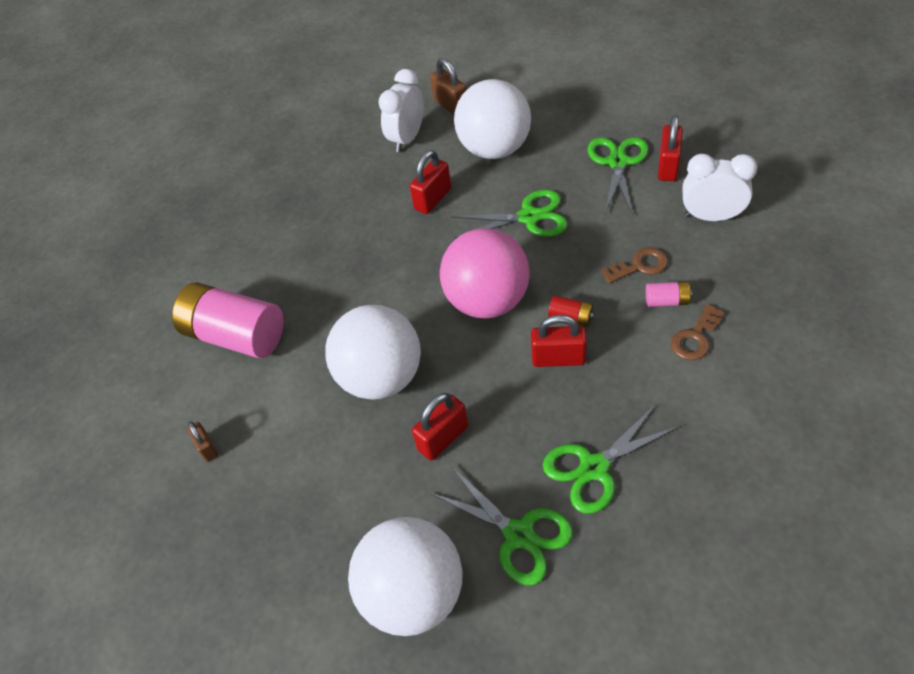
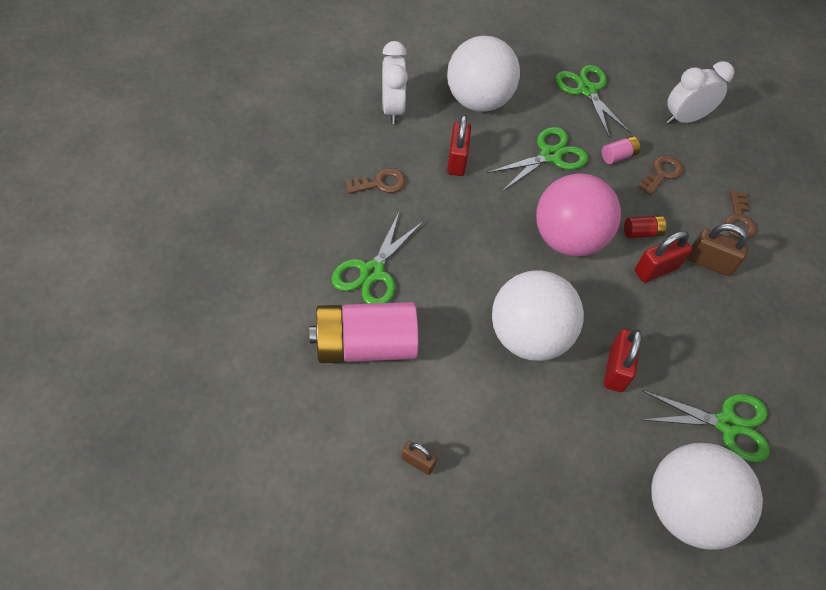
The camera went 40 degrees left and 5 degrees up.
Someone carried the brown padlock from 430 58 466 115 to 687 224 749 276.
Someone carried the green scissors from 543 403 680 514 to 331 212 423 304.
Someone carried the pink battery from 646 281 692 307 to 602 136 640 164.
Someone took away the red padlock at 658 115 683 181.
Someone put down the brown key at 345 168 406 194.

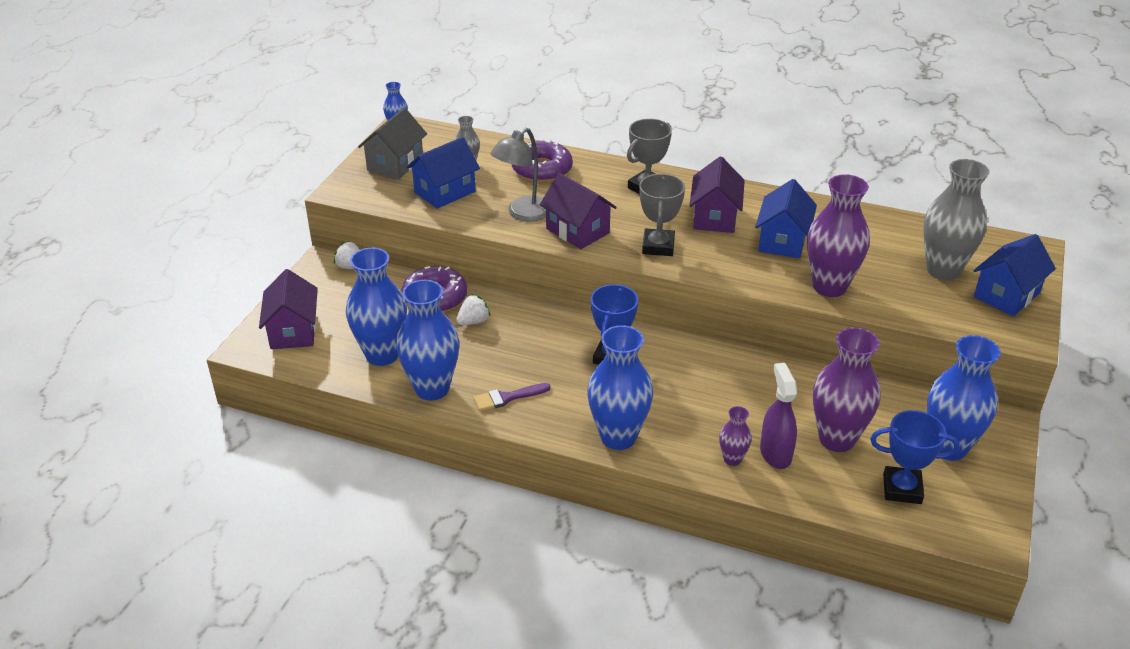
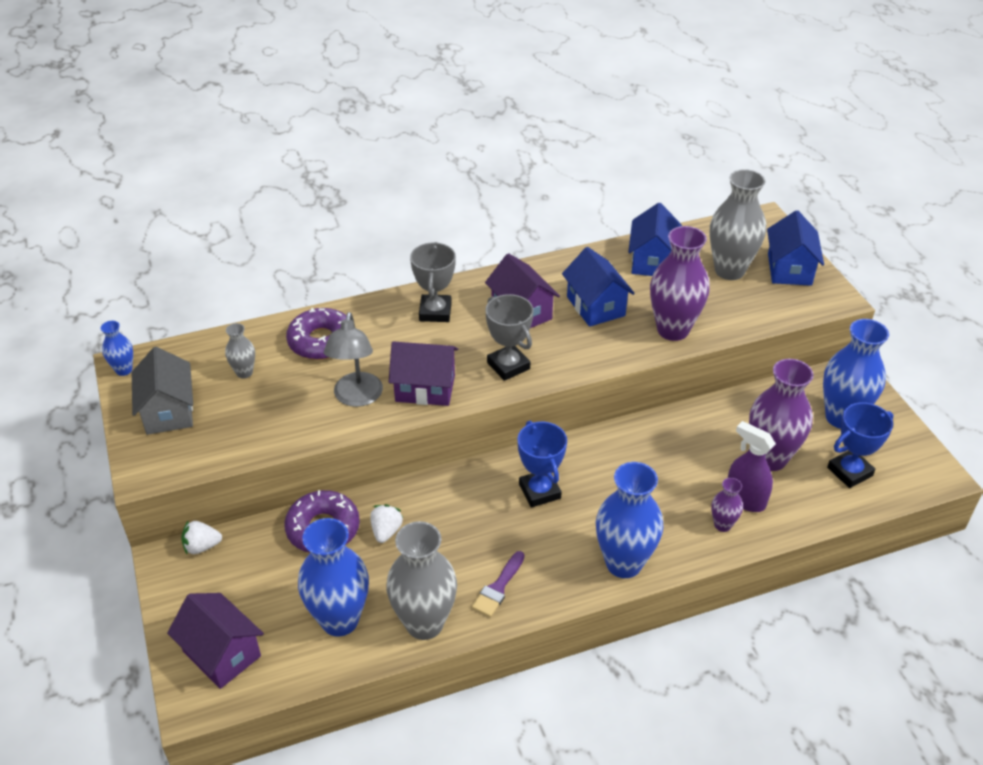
The camera went 40 degrees left and 5 degrees up.
Someone repainted the blue vase at 396 280 459 401, which became the grey vase at 386 521 457 640.
Someone carried the blue house from 407 137 480 209 to 628 203 682 276.

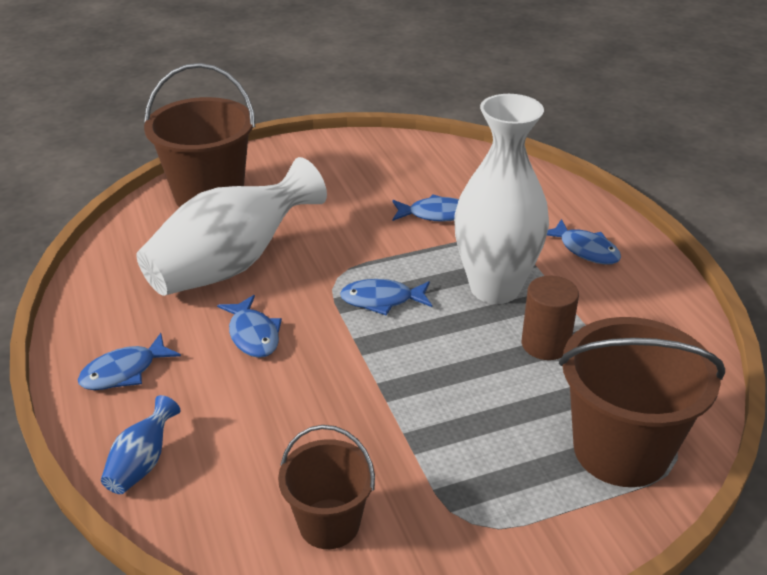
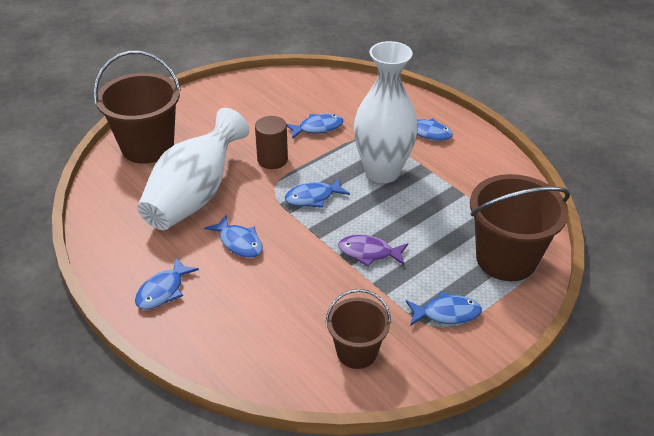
The camera went 20 degrees left and 5 degrees up.
Someone took away the blue vase at 101 395 180 494.
Someone carried the brown cylinder from 522 276 579 360 to 255 116 288 169.
Someone put down the purple fish at 338 235 408 267.
Someone put down the blue fish at 406 291 482 326.

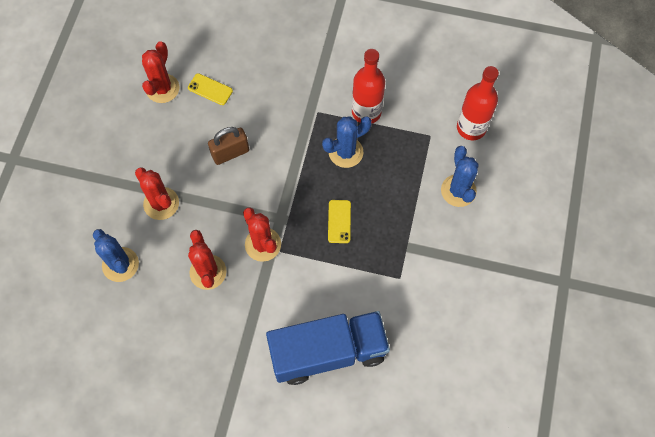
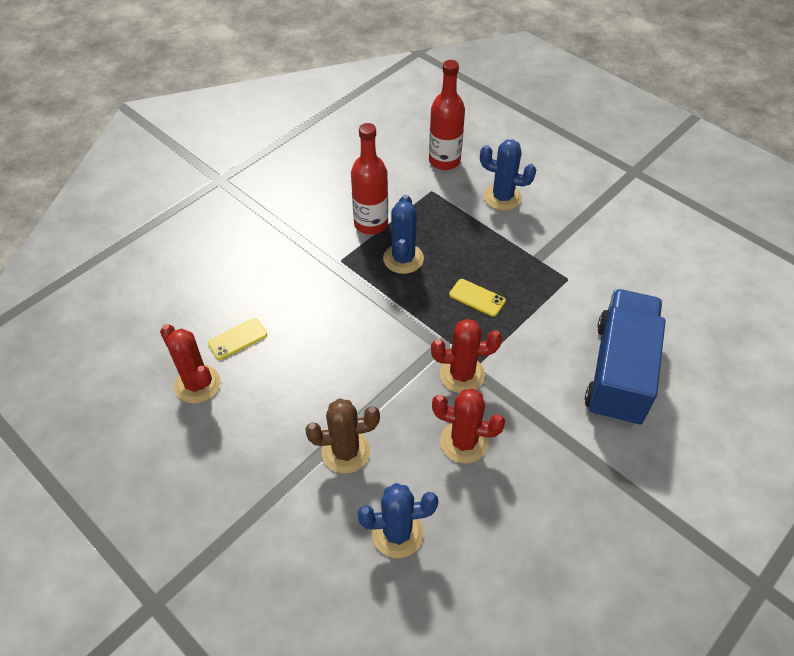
The camera went 60 degrees left and 15 degrees down.
Someone repainted the red cactus at 135 167 179 220, which became the brown cactus at 305 398 380 473.
Someone took away the brown padlock at 208 127 249 165.

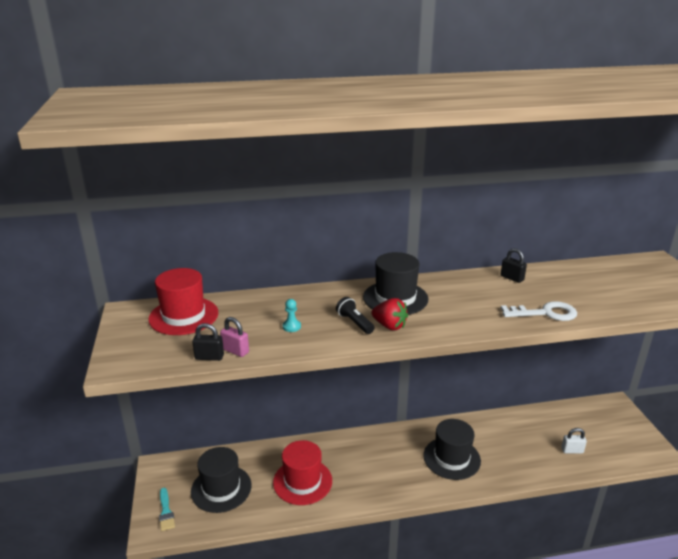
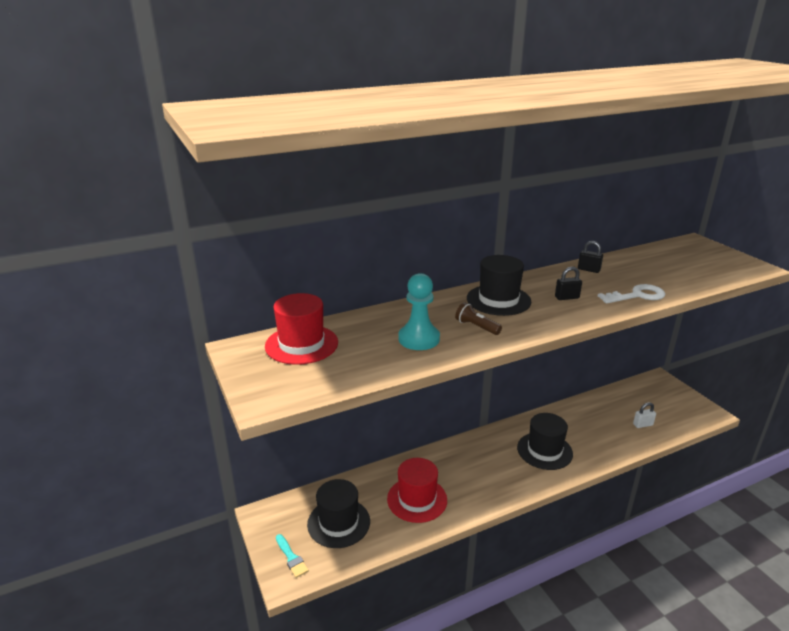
The camera went 15 degrees left and 0 degrees up.
Someone carried the black padlock from 192 323 224 361 to 555 267 582 300.
Someone took away the pink padlock at 220 317 249 357.
Someone scaled the turquoise pawn at 283 299 301 332 by 2.20.
Someone repainted the black flashlight at 336 297 375 334, which became the brown flashlight at 455 302 502 335.
Someone took away the red strawberry at 372 298 408 330.

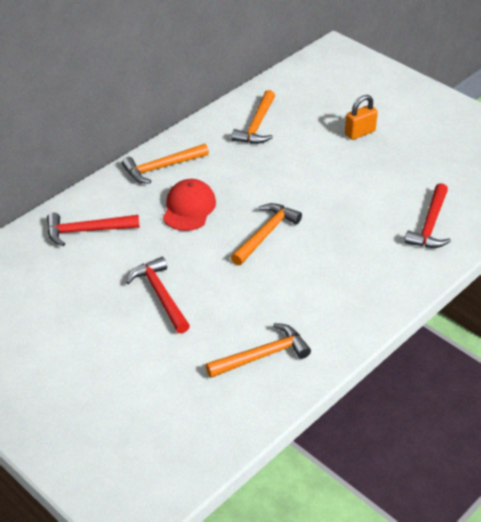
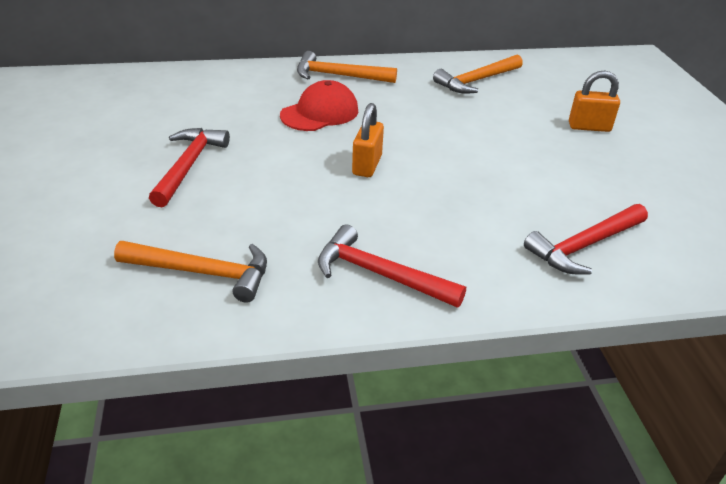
The camera went 35 degrees right and 5 degrees down.
Someone carried the red hammer from 47 213 140 246 to 318 224 466 308.
Someone swapped the orange hammer at 231 203 302 266 for the orange padlock at 352 103 384 177.

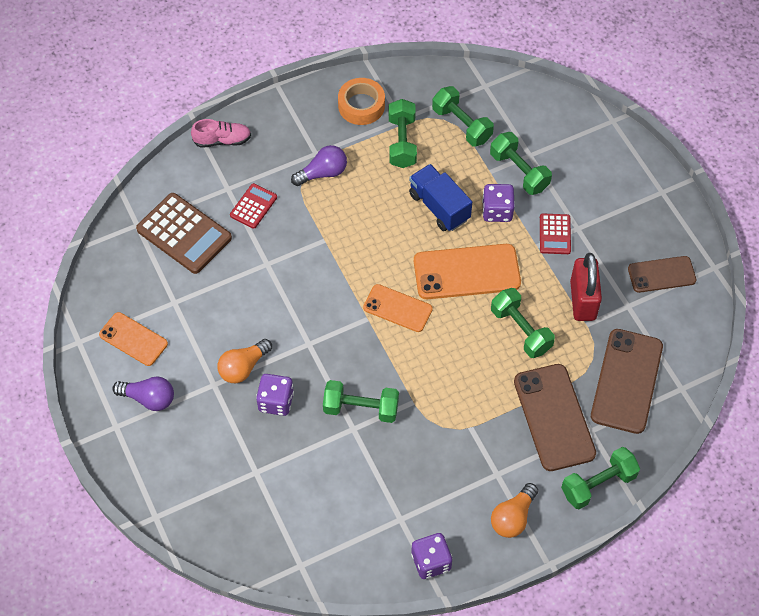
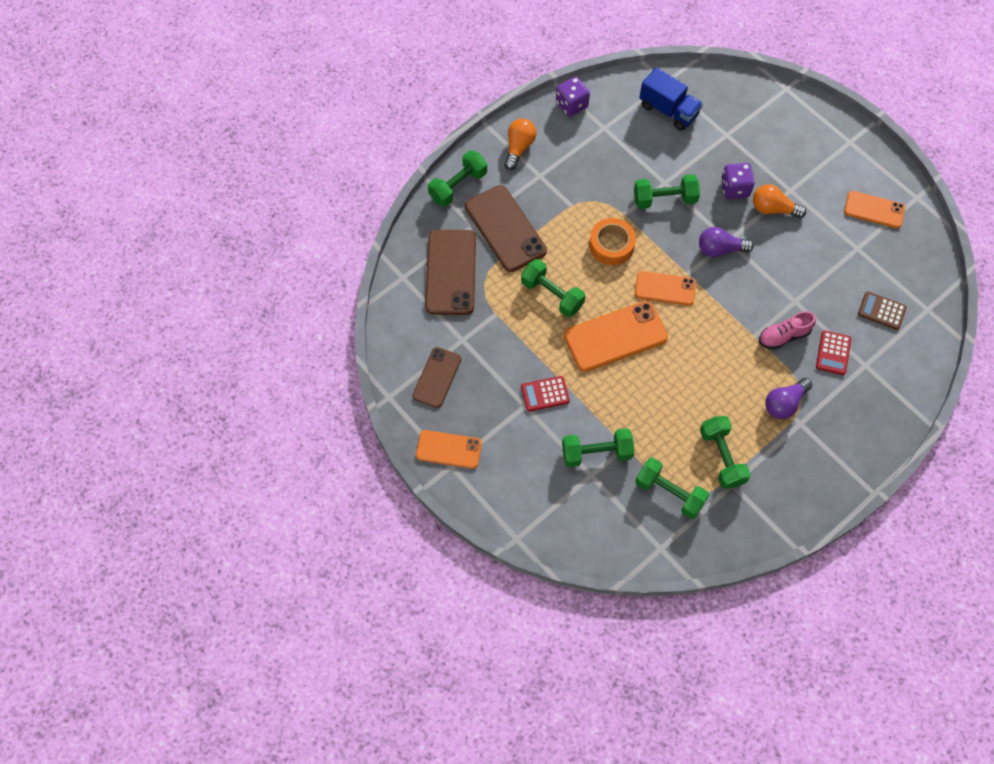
The camera went 165 degrees right and 5 degrees up.
Someone carried the purple light bulb from 112 376 174 411 to 699 227 754 257.
Someone scaled the brown calculator at 136 193 232 274 by 0.54.
Someone carried the pink shoe from 191 119 251 148 to 759 311 816 350.
Someone rotated the orange light bulb at 217 339 272 383 by 105 degrees counterclockwise.
Someone carried the orange tape from 338 78 385 125 to 589 218 636 265.
Someone carried the blue truck from 409 164 472 231 to 639 67 703 131.
Someone took away the purple dice at 482 184 514 222.
Someone rotated the green dumbbell at 490 132 552 195 by 45 degrees counterclockwise.
Someone rotated the red calculator at 540 213 571 254 by 90 degrees counterclockwise.
Someone took away the red padlock at 570 253 602 321.
Someone rotated the brown phone at 628 256 696 293 by 45 degrees counterclockwise.
Someone put down the orange phone at 416 430 482 469.

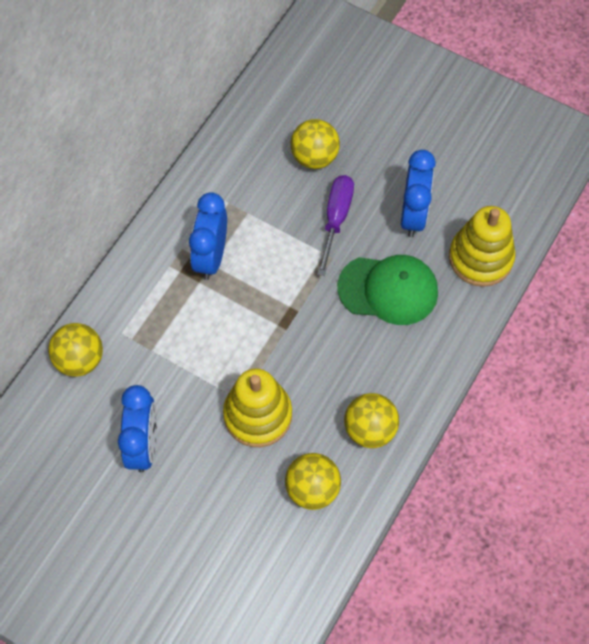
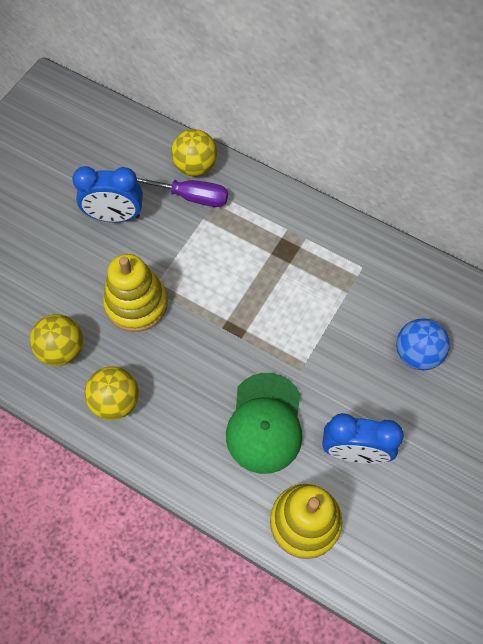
The camera went 90 degrees right and 0 degrees up.
Someone took away the blue clock at 189 192 227 280.
Someone repainted the yellow ball at 290 119 340 169, which became the blue ball at 396 318 450 370.
Someone carried the purple screwdriver from 317 175 354 276 to 137 178 228 207.

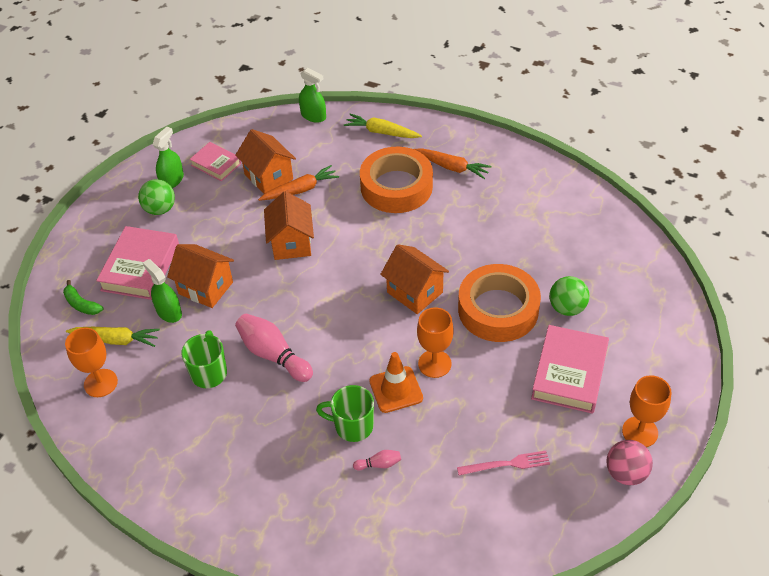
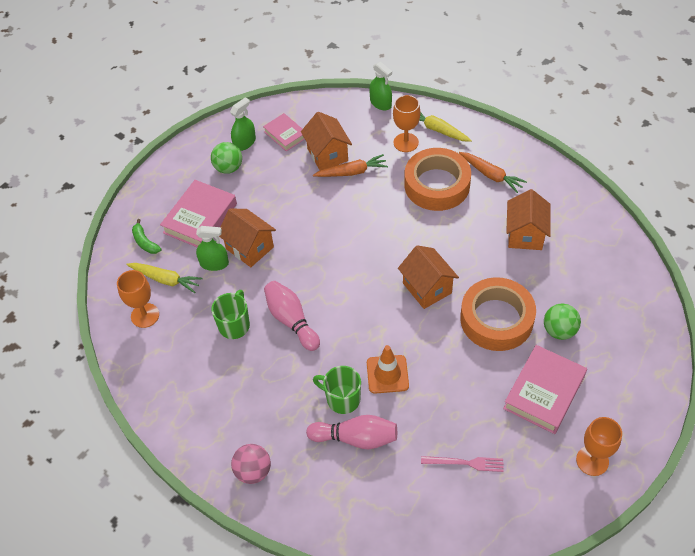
The camera went 15 degrees right and 5 degrees up.
Someone rotated the green spray bottle at 143 259 182 323 by 120 degrees clockwise.
Someone carried the orange house from 264 191 314 260 to 506 189 551 250.
Someone scaled the pink bowling pin at 353 450 401 471 by 2.14.
Someone carried the orange goblet from 417 307 454 378 to 393 95 420 152.
Someone carried the pink ball from 606 440 653 485 to 231 444 271 484.

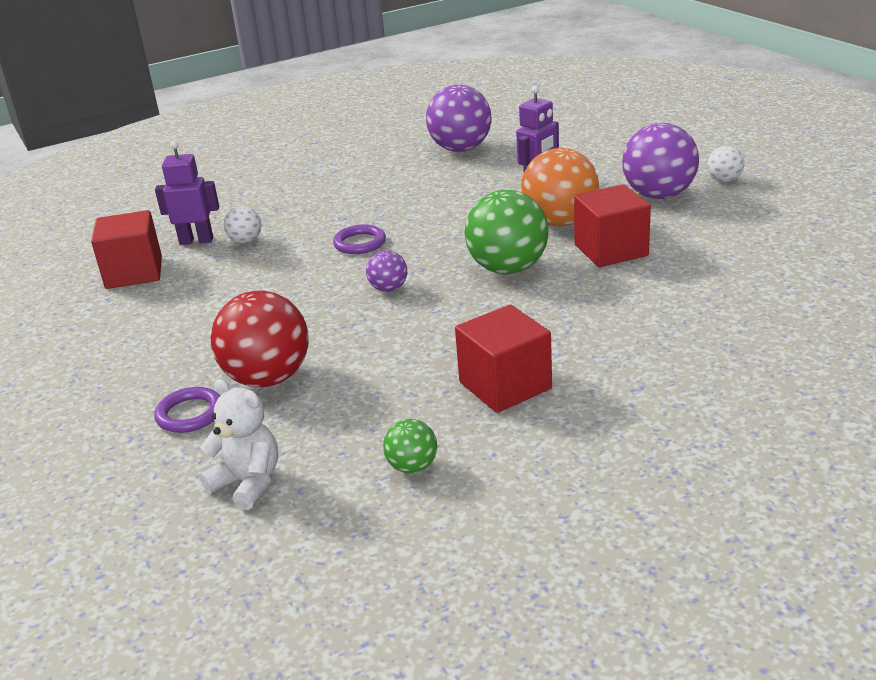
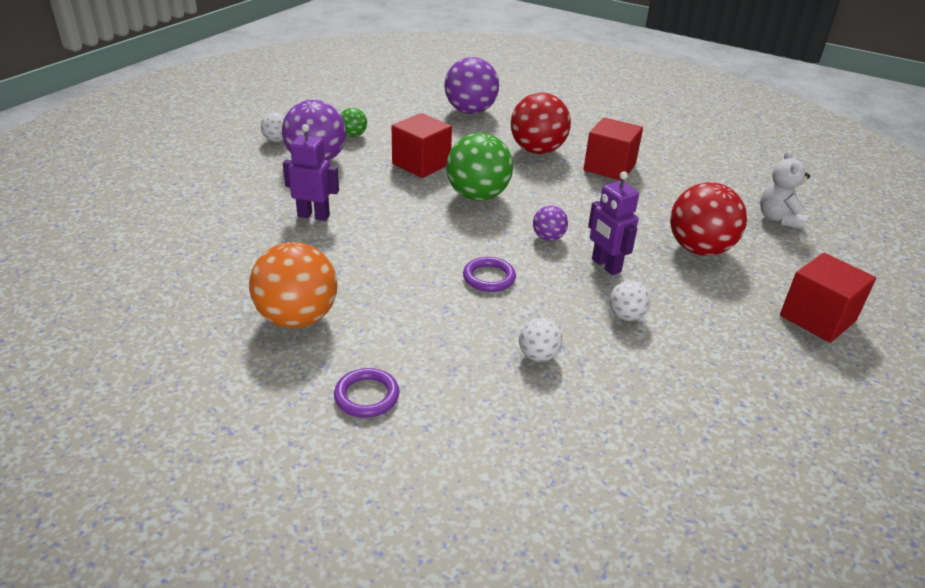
The camera went 125 degrees left and 5 degrees up.
Someone carried the red cube from 91 210 162 289 to 780 253 876 343.
Someone carried the purple ring from 154 387 220 433 to 334 368 399 418.
Someone carried the purple robot from 155 141 219 245 to 588 171 639 275.
Someone carried the green ball from 383 419 437 473 to 340 108 367 137.
Someone carried the purple ball from 426 85 492 152 to 444 57 499 114.
Someone carried the orange ball from 521 148 599 226 to 249 242 337 328.
Someone put down the red ball at 511 93 571 154.
Someone put down the white ball at 609 281 651 321.

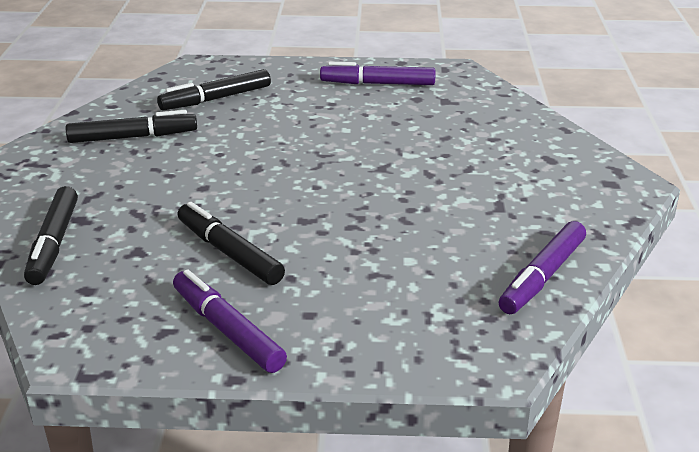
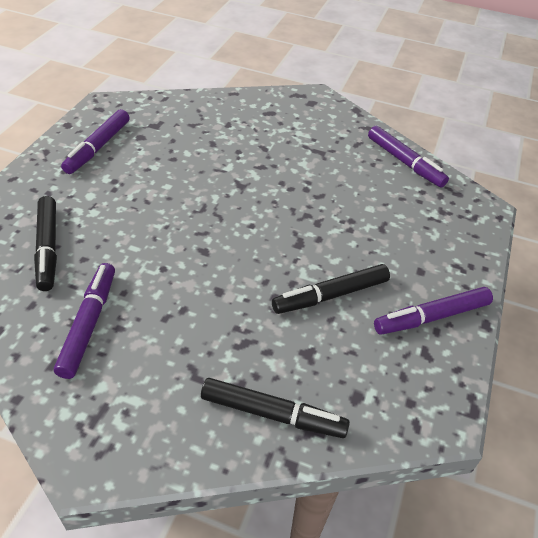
The camera went 75 degrees left and 15 degrees up.
Someone repainted the black marker at 66 110 197 143, which became the purple marker at 54 263 115 379.

